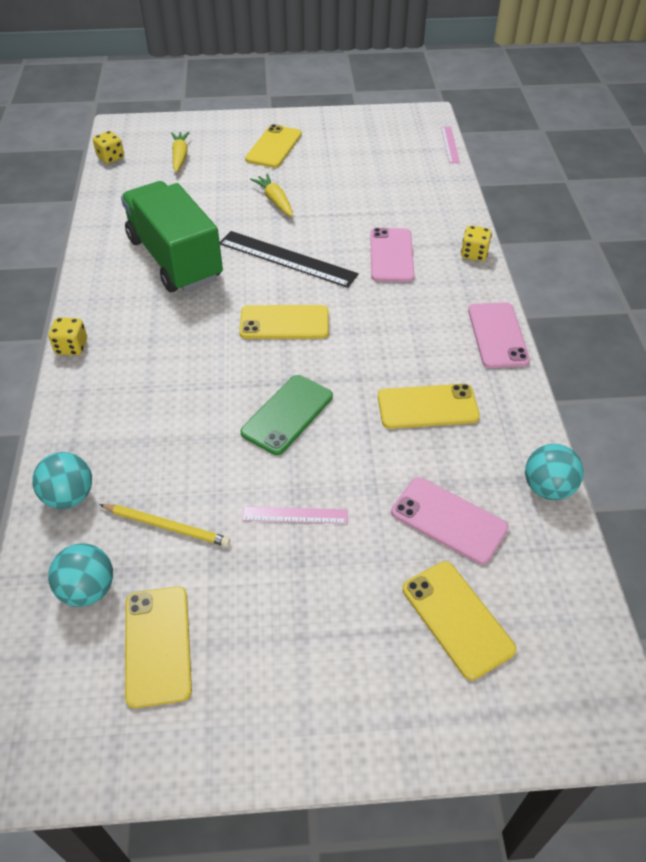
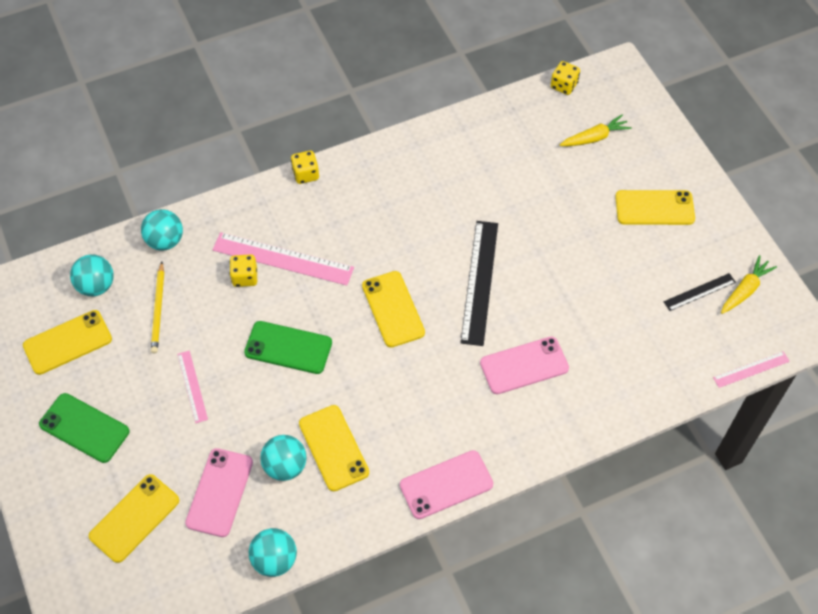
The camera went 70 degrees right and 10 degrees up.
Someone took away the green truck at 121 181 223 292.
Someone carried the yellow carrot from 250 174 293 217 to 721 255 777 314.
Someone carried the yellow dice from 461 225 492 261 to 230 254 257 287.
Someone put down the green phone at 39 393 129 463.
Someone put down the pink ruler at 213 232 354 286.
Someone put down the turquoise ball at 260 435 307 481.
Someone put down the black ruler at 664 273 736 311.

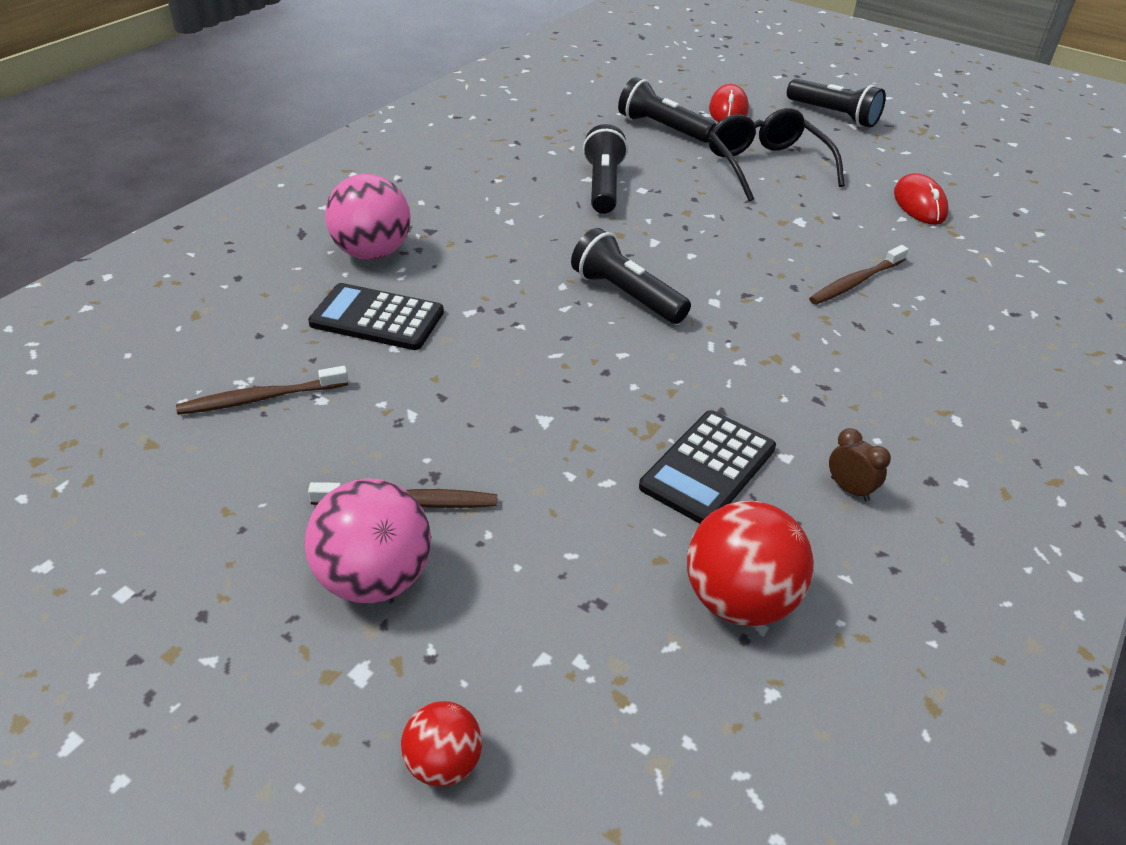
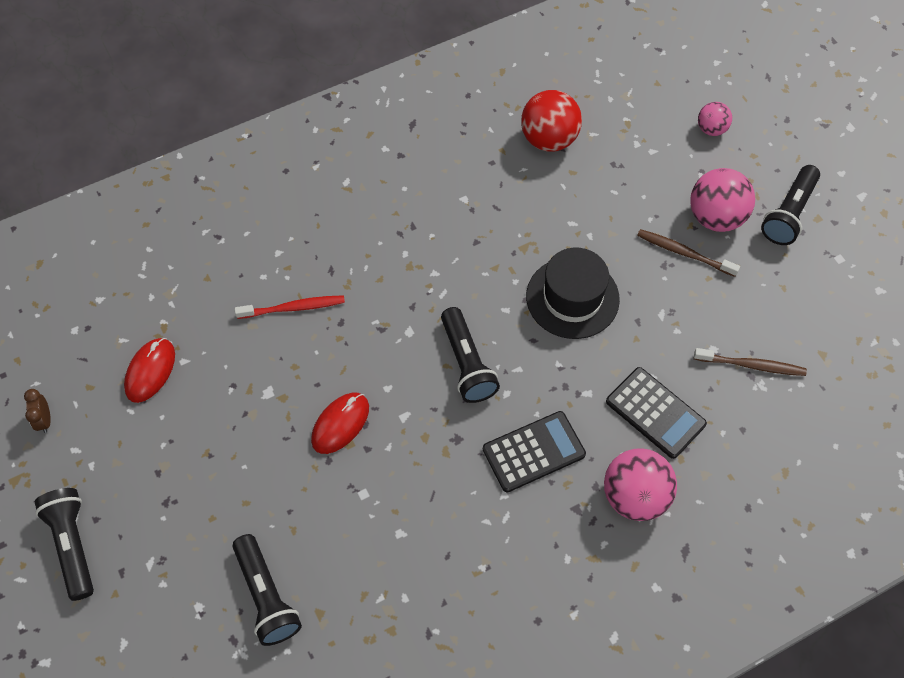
The camera went 150 degrees left and 20 degrees up.
Someone repainted the red ball at 401 701 482 787, which became the pink ball at 698 102 732 136.
Someone carried the black flashlight from 583 124 628 214 to 761 165 820 245.
Someone carried the black calculator from 639 410 776 524 to 483 411 586 493.
Someone carried the red mouse from 709 84 749 122 to 311 393 369 454.
Someone took away the black glasses at 709 108 845 201.
Someone repainted the brown toothbrush at 809 245 909 305, which became the red toothbrush at 235 295 345 319.
Someone carried the brown clock from 829 428 891 502 to 24 389 51 433.
Someone put down the black hat at 526 248 620 339.

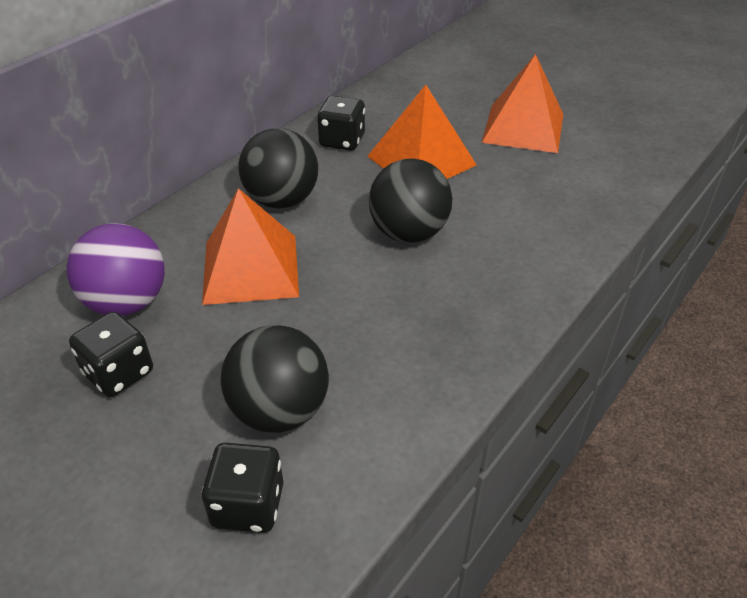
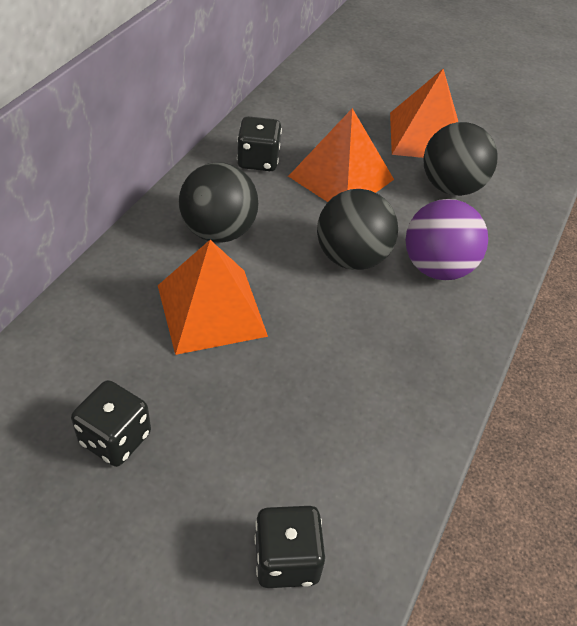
The camera went 15 degrees left and 5 degrees up.
Someone carried the purple ball from 67 223 165 316 to 406 199 488 280.
Someone carried the black ball from 221 325 329 433 to 423 122 498 196.

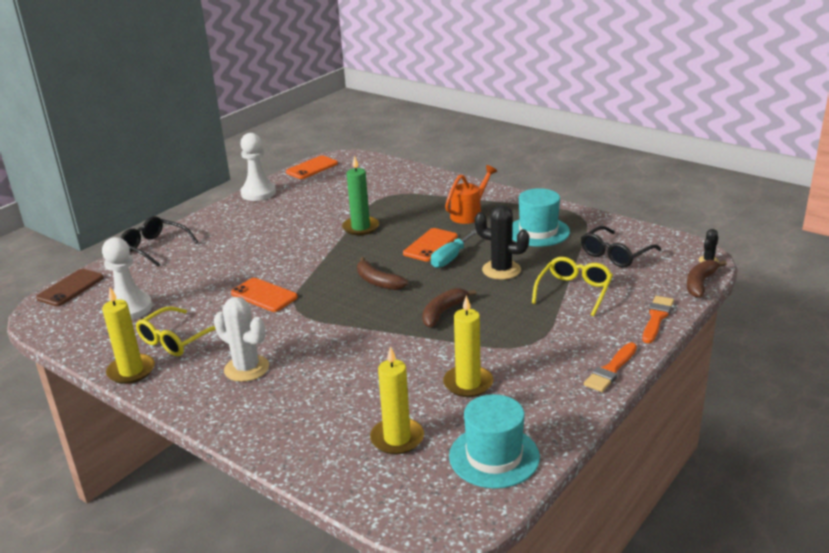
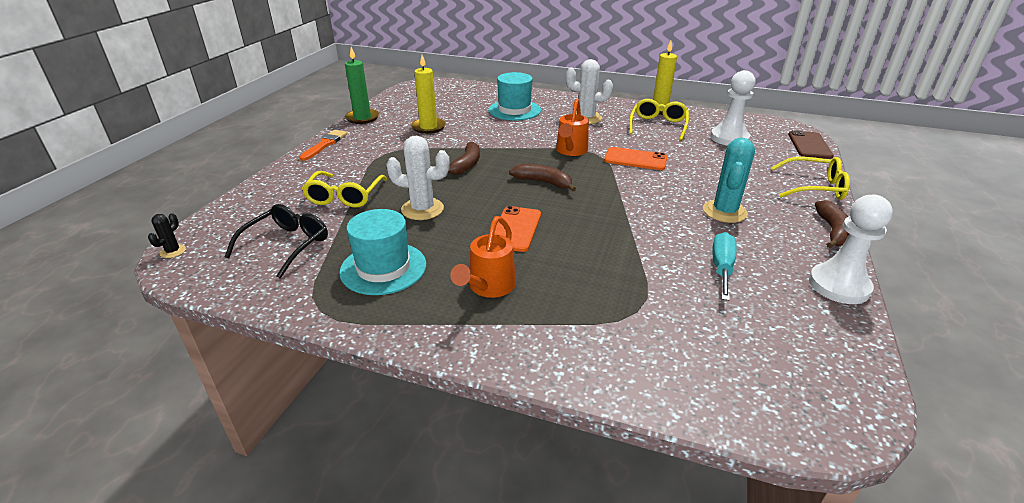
The camera went 160 degrees right and 5 degrees up.
Someone repainted the black glasses at 120 216 198 267, which became the yellow glasses at 771 157 850 200.
Someone took away the orange phone at 286 156 338 179.
Someone carried the green candle from 342 156 379 235 to 345 47 379 124.
Someone took away the yellow candle at 370 346 424 454.
Someone carried the turquoise screwdriver from 431 229 477 268 to 712 232 737 301.
Someone carried the turquoise hat from 449 394 540 489 to 488 72 541 121.
Someone repainted the black cactus at 475 205 529 280, which became the white cactus at 386 136 450 220.
Someone took away the orange brush at 642 296 674 343.
Someone carried the brown banana from 687 260 727 298 to 815 200 849 248.
Someone put down the orange watering can at 556 98 589 156.
Someone put down the turquoise cactus at 703 138 755 223.

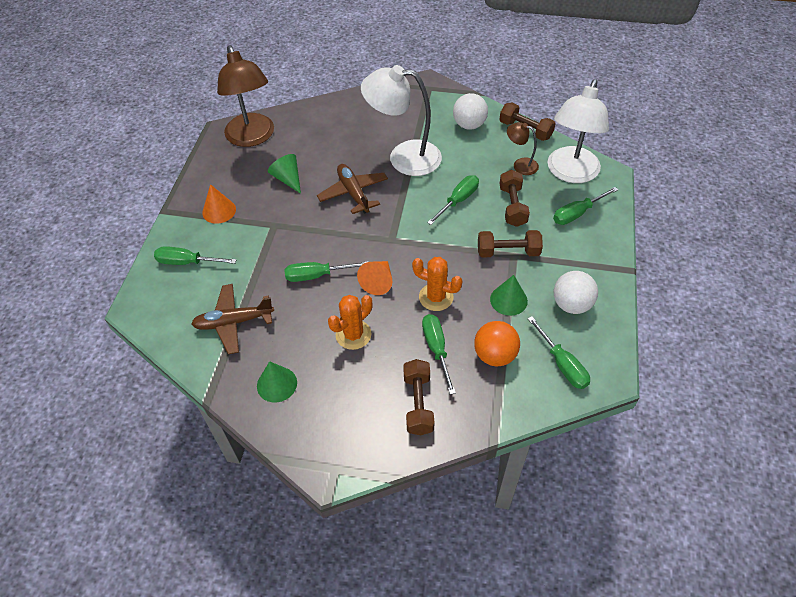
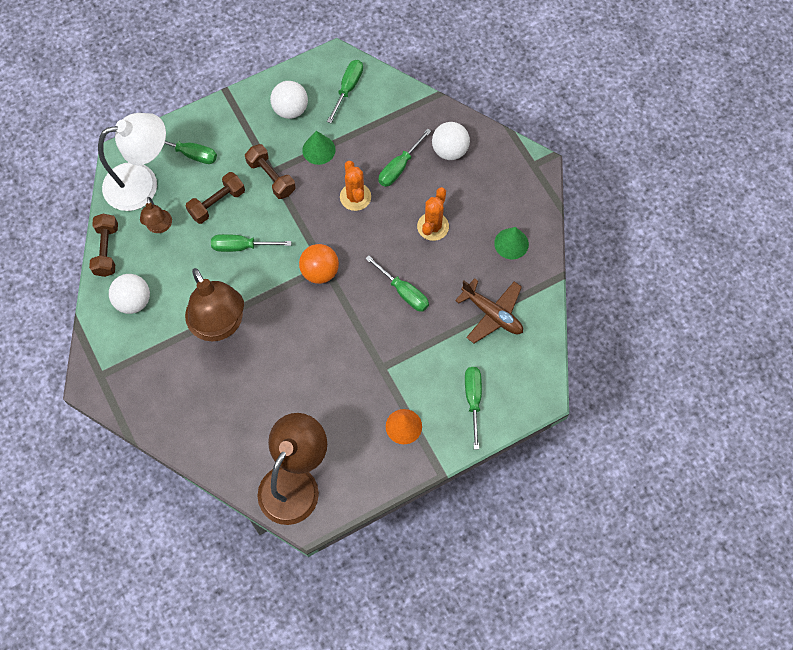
The camera went 130 degrees left and 15 degrees up.
Someone rotated the green screwdriver at 154 246 236 265 by 150 degrees counterclockwise.
Someone took away the green cone at 268 154 301 194.
Someone took away the brown plane at 317 164 388 214.
Someone rotated the orange cactus at 328 295 372 350 by 75 degrees counterclockwise.
Someone took away the orange cone at 357 261 392 295.
Someone repainted the white lamp at 361 65 442 176, which became the brown lamp at 185 268 244 342.
Someone swapped the brown dumbbell at 403 359 435 435 for the white ball at 432 122 470 160.
Someone carried the orange ball from 474 321 520 366 to 299 244 339 284.

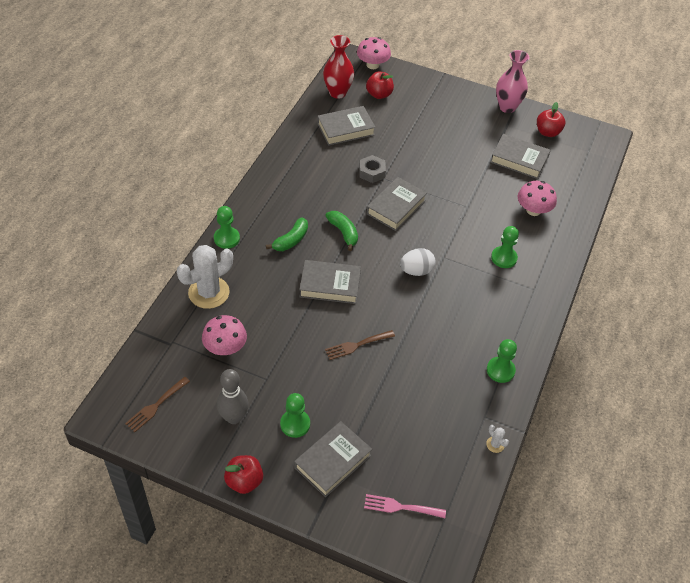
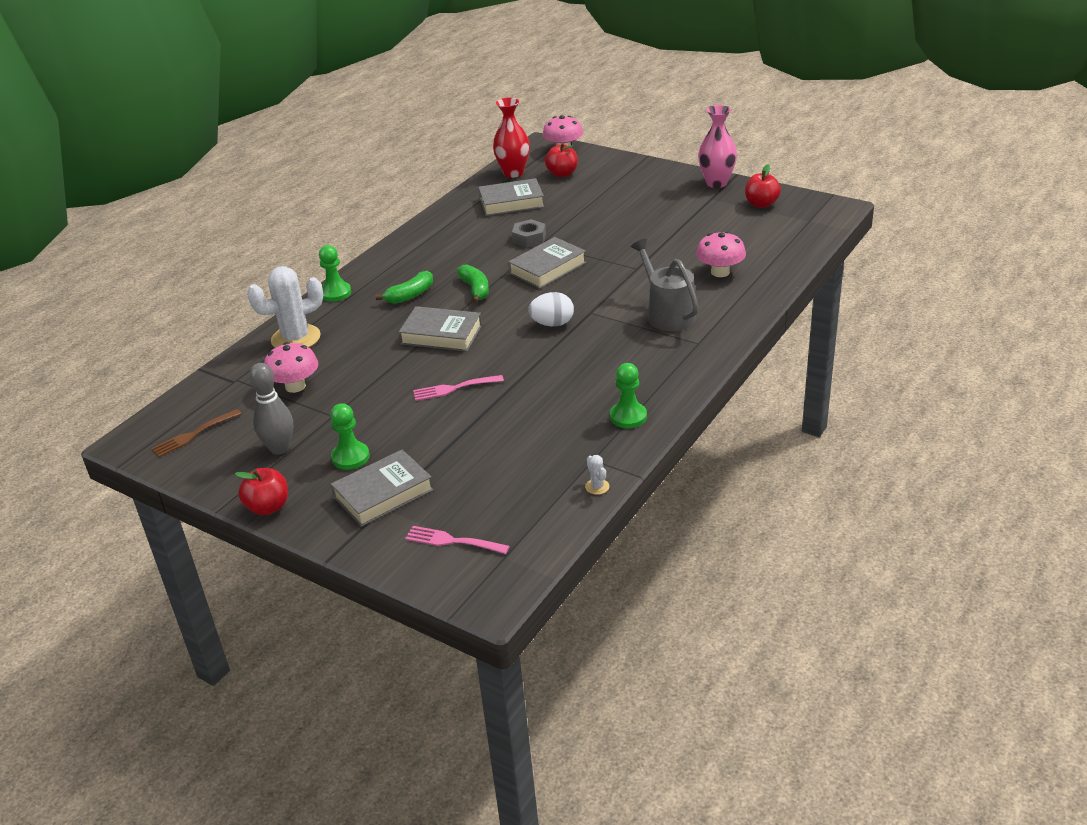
The camera went 15 degrees right and 15 degrees down.
Someone repainted the brown fork at 325 330 395 360, which became the pink fork at 413 375 504 401.
Someone took away the grey book at 490 134 551 179.
Someone swapped the green pawn at 491 226 519 268 for the grey watering can at 631 239 698 331.

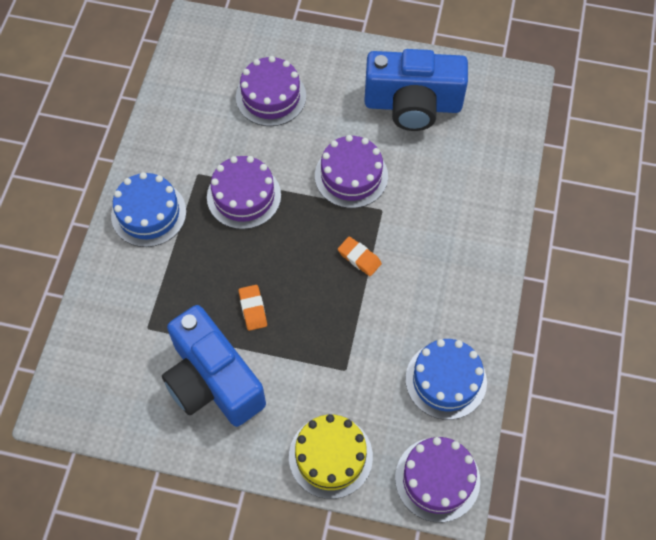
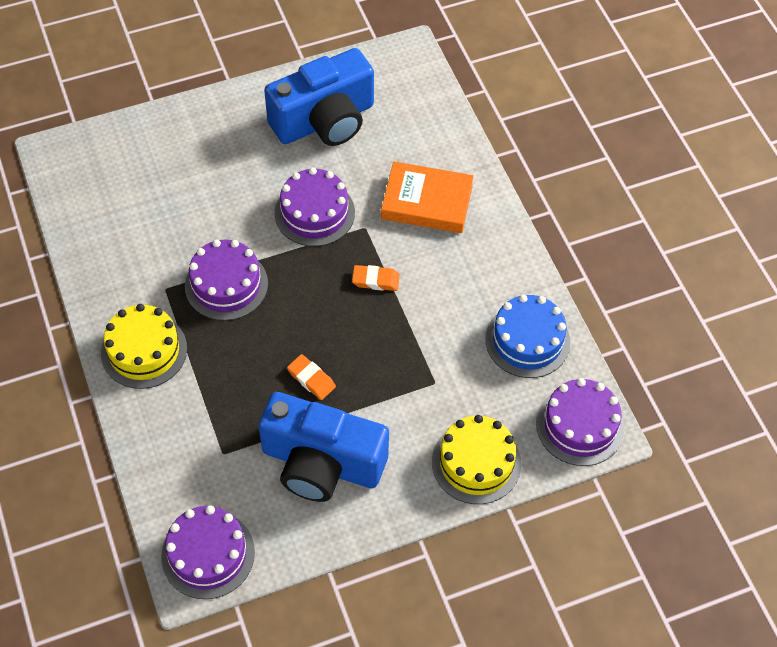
The camera went 35 degrees left and 5 degrees down.
Someone repainted the blue cake at 111 172 186 247, which became the yellow cake at 101 304 187 389.
Someone carried the purple cake from 236 56 306 126 to 161 505 255 599.
Someone put down the orange book at 381 161 474 233.

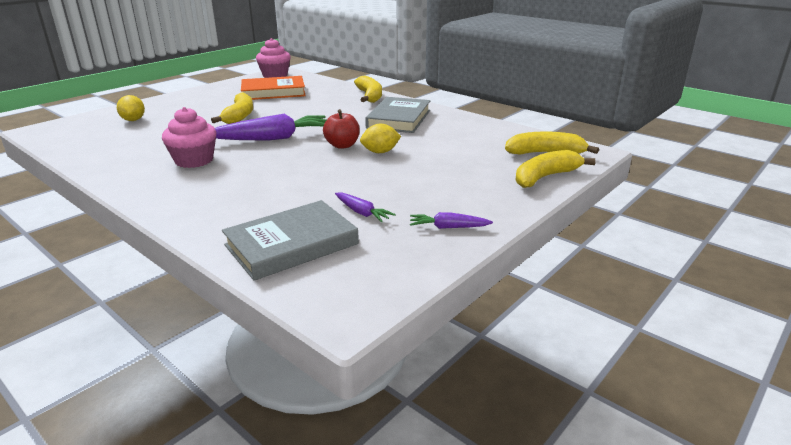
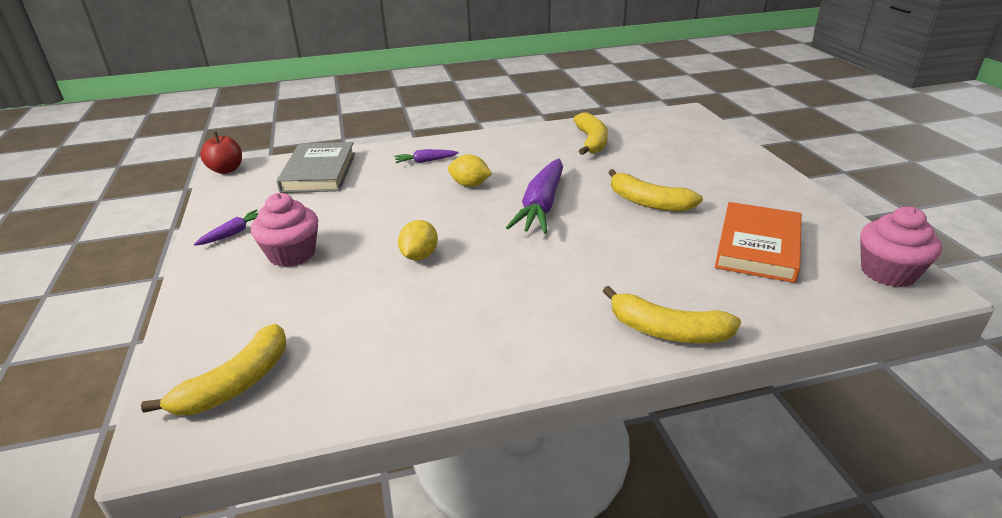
The camera went 125 degrees right and 5 degrees up.
Someone carried the yellow lemon from 117 95 145 121 to 448 155 492 187.
Someone carried the pink cupcake from 162 107 216 168 to 251 193 318 267.
Someone carried the red apple from 323 109 360 149 to 200 132 242 174.
Someone carried the purple carrot from 335 192 396 222 to 394 149 459 163.
Someone took away the grey book at 365 97 430 133.
Someone carried the yellow banana from 515 150 596 188 to 574 112 608 155.

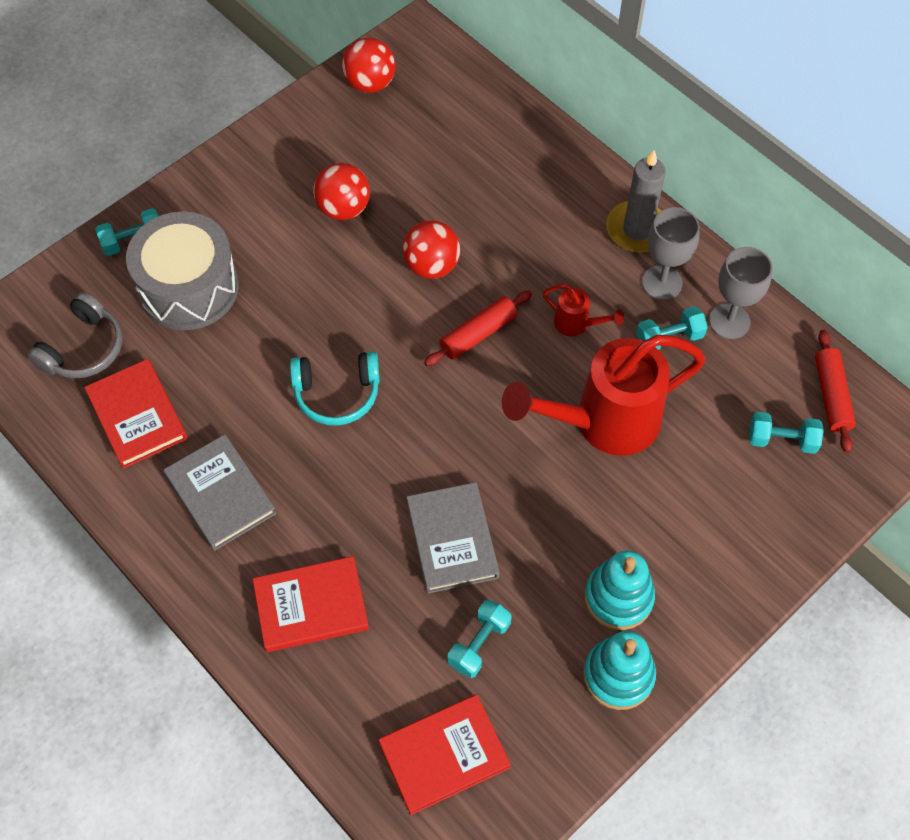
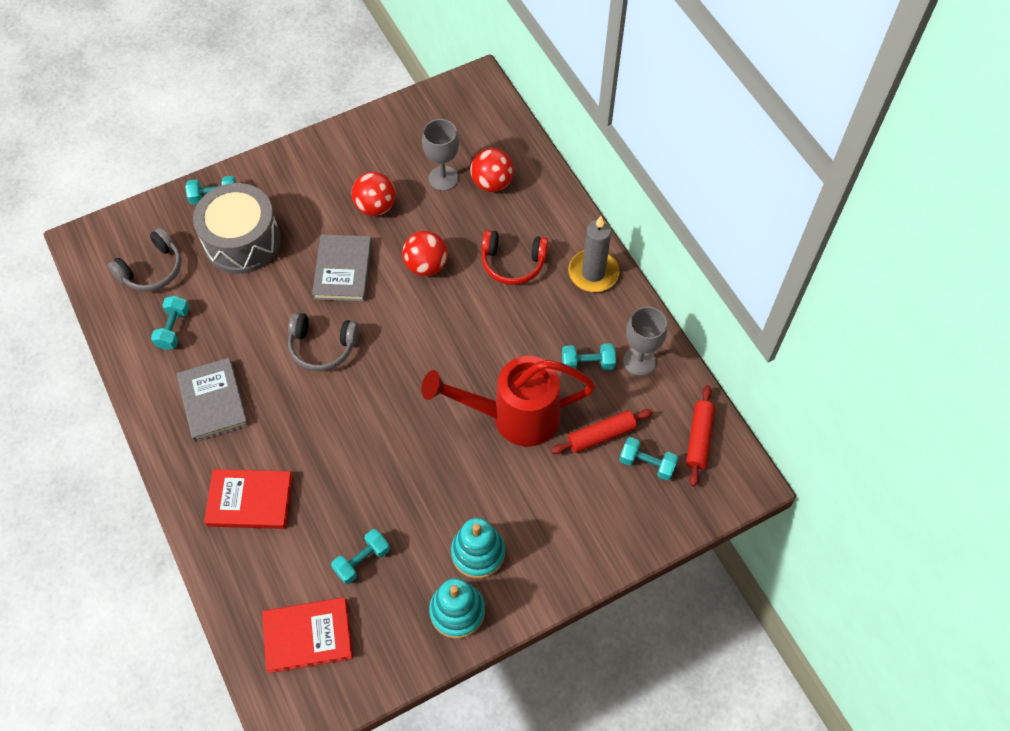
The camera went 15 degrees right and 0 degrees up.
Someone swapped the red book at 84 359 188 469 for the turquoise dumbbell at 151 296 189 350.
Someone repainted the turquoise headphones at 290 351 380 426, which became the grey headphones at 288 312 359 371.
Someone carried the red ball from 342 38 396 93 to 470 148 514 192.
Someone carried the grey book from 406 482 500 594 to 312 234 372 302.
Someone carried the red rolling pin from 424 291 532 366 to 551 409 653 454.
Someone took away the red watering can at 543 284 624 336.
Someone carried the grey goblet from 642 207 700 300 to 422 119 459 191.
Someone put down the red headphones at 482 230 548 285.

